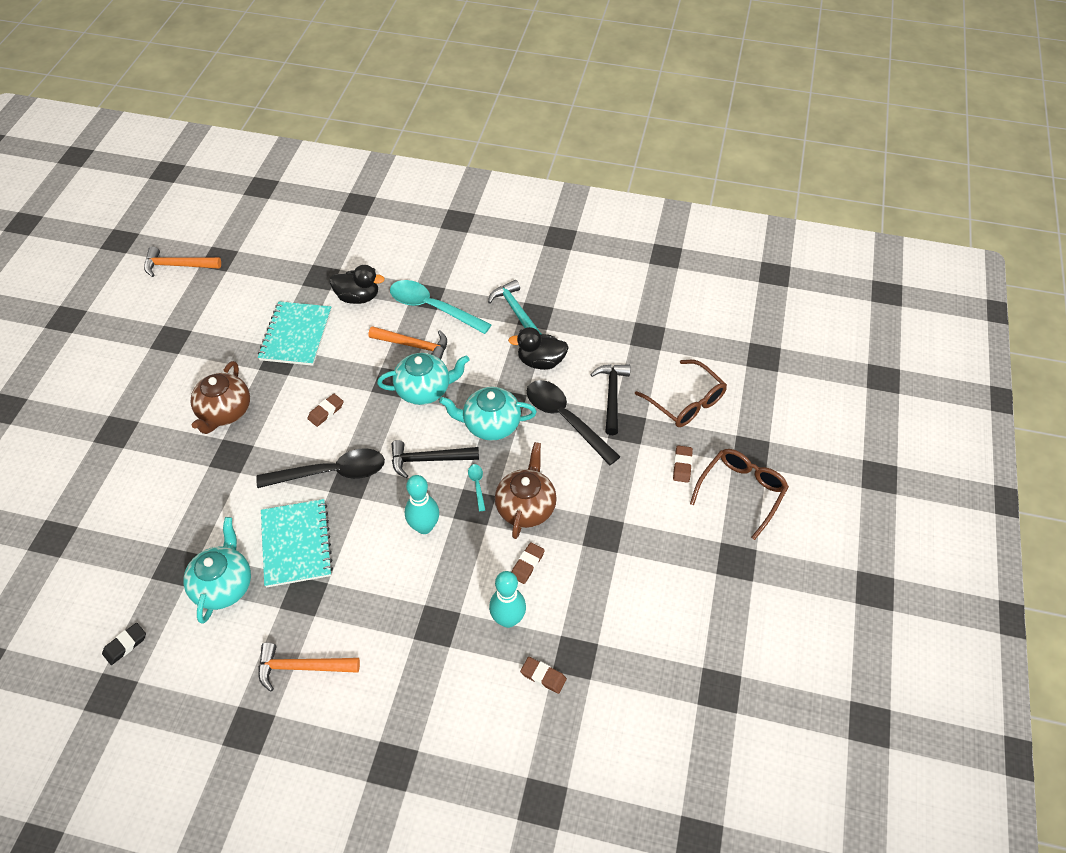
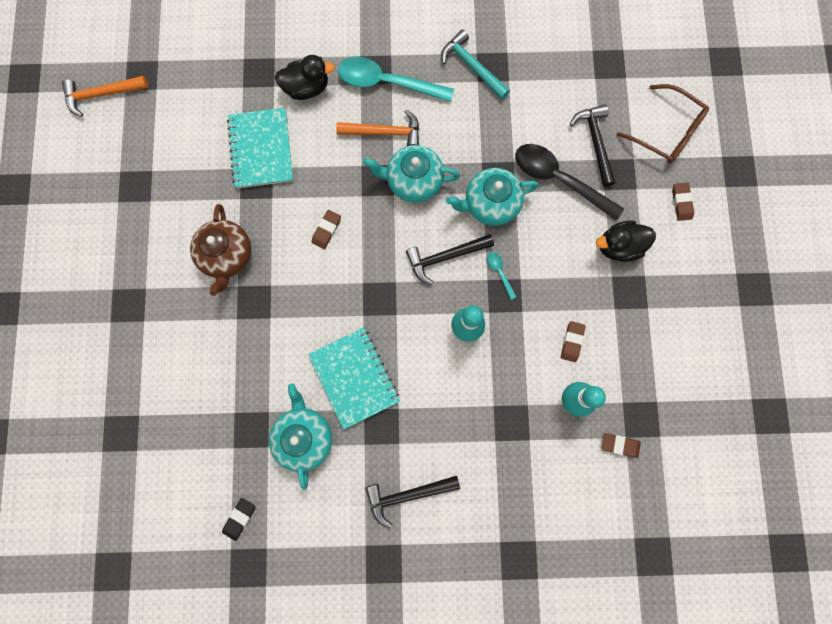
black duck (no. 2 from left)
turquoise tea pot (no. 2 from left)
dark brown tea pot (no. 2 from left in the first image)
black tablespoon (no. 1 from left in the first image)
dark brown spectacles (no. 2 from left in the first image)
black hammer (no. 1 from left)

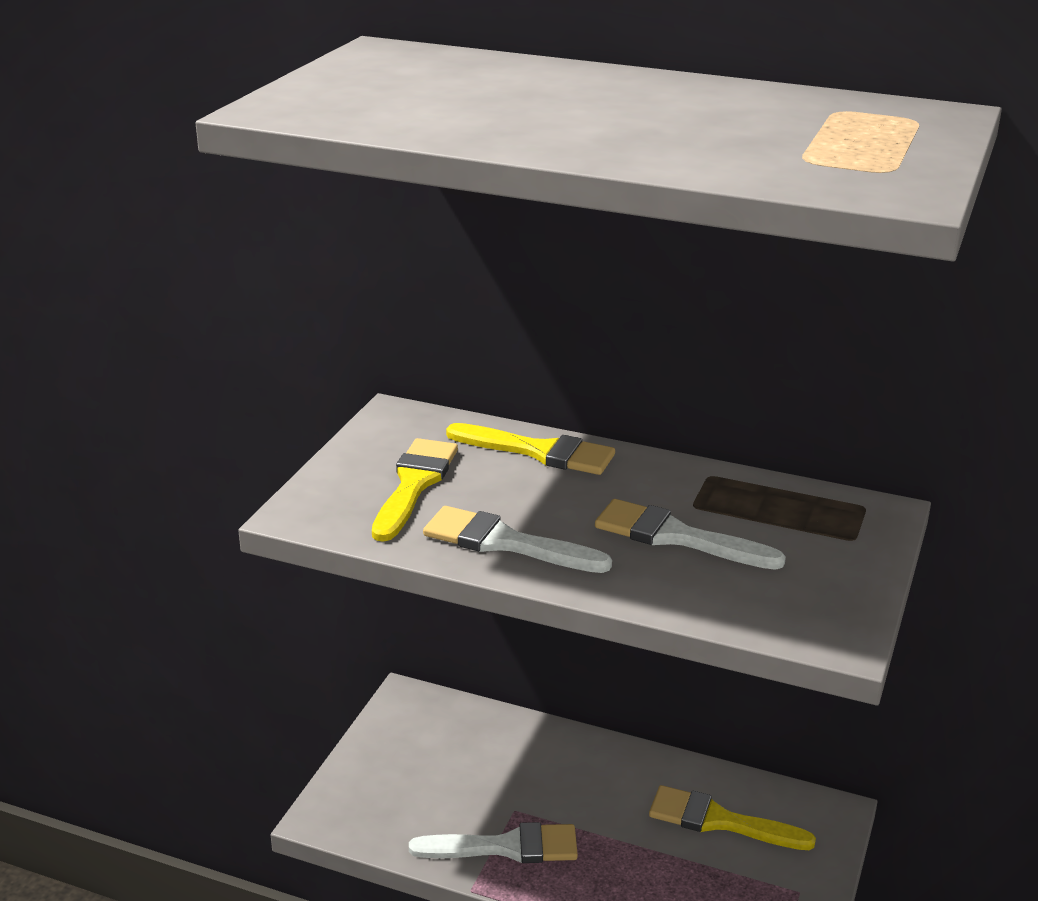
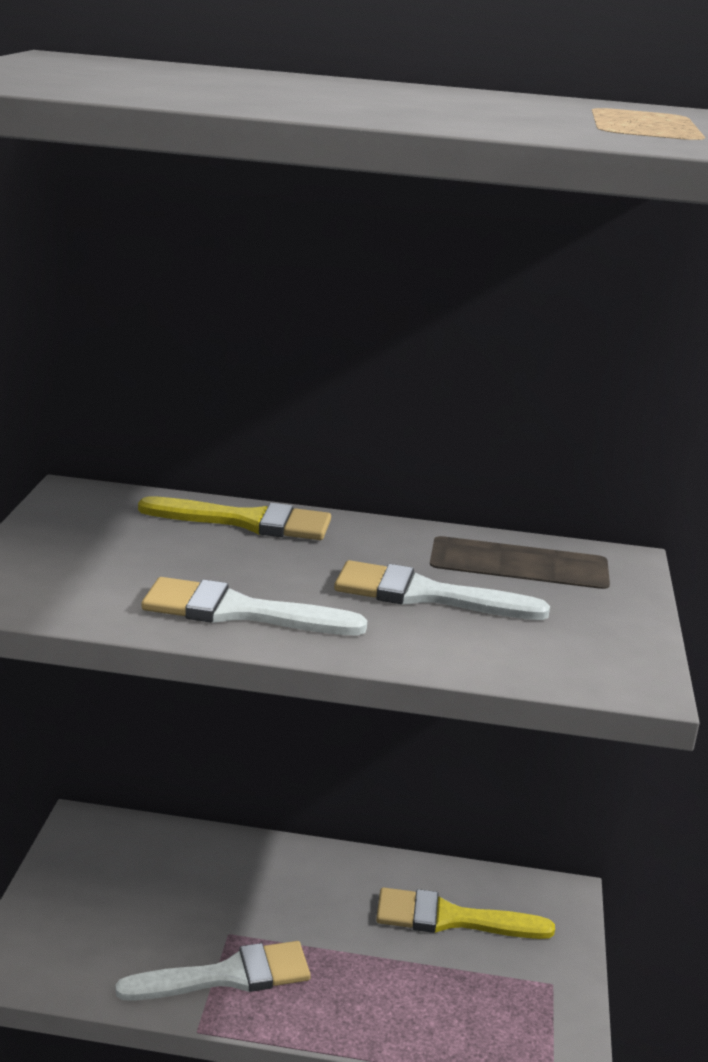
bright yellow paintbrush (no. 1 from left in the first image)

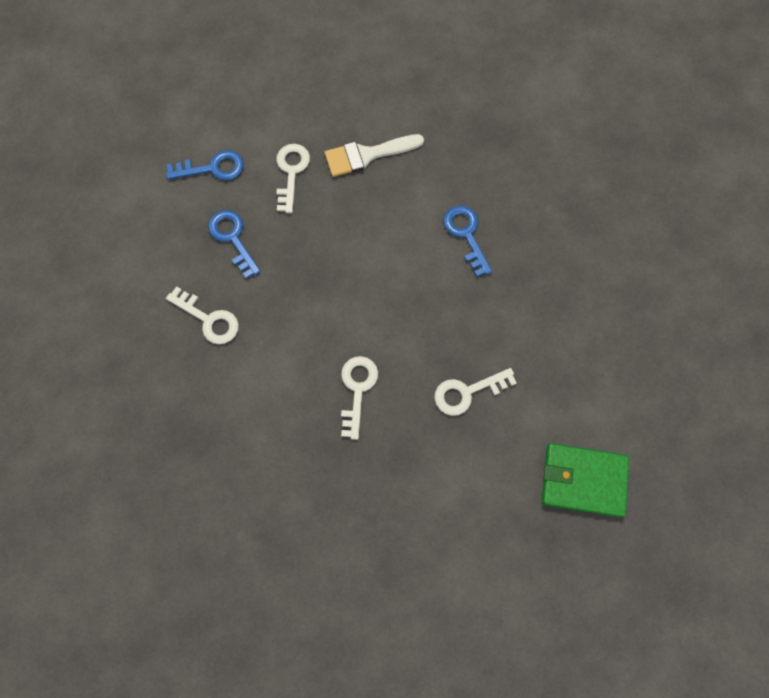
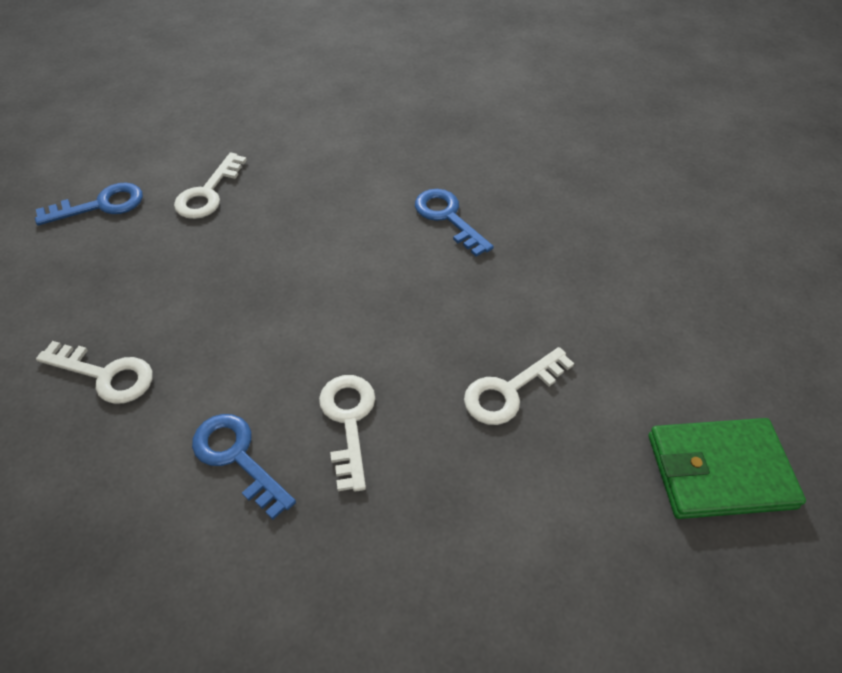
pure white paintbrush
pure white door key (no. 2 from left)
blue door key (no. 2 from left)

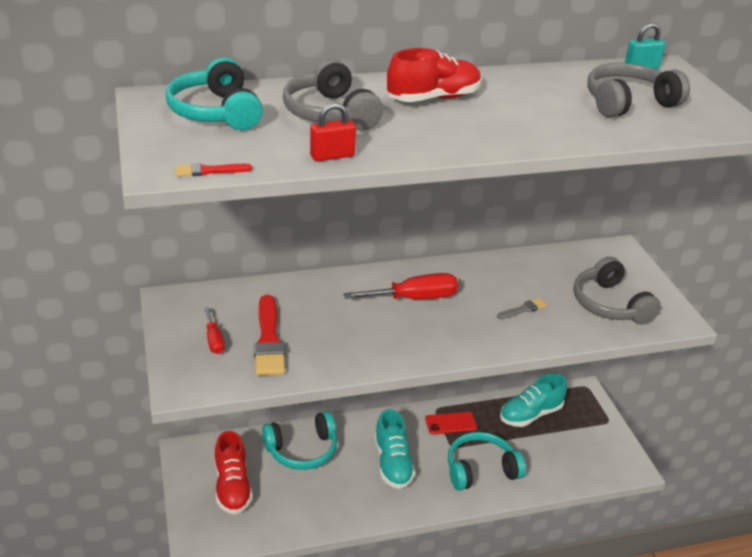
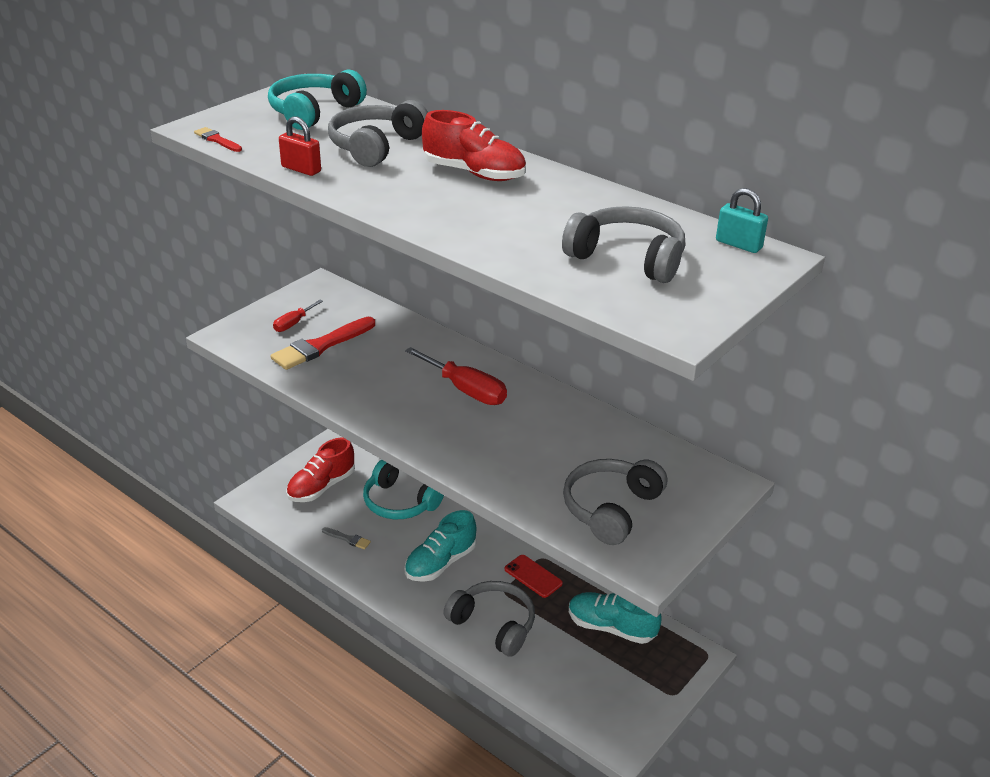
ash-grey paintbrush
ash-grey headphones (no. 2 from left)

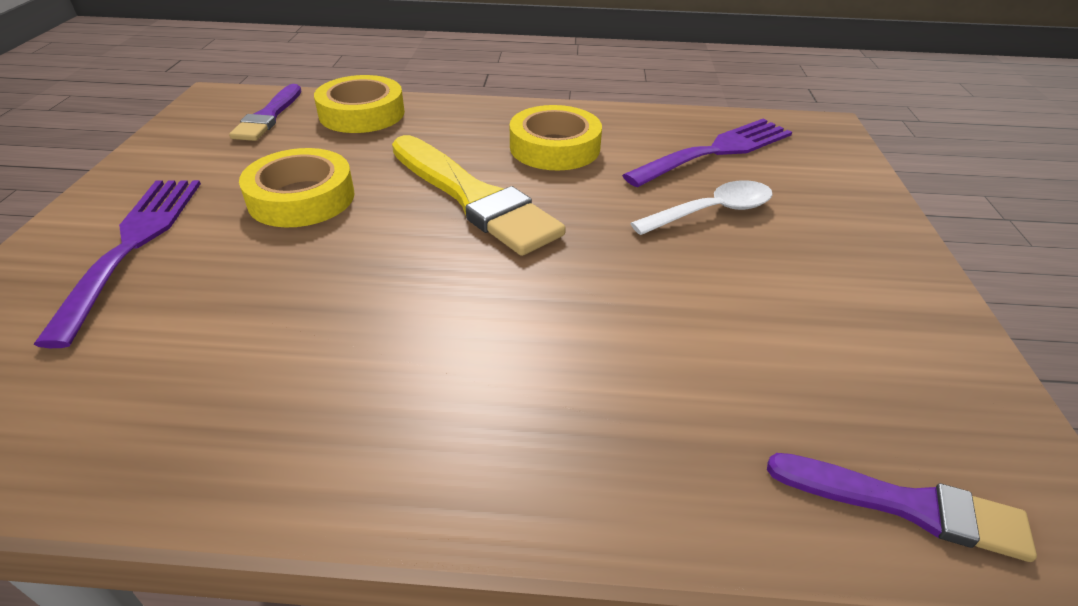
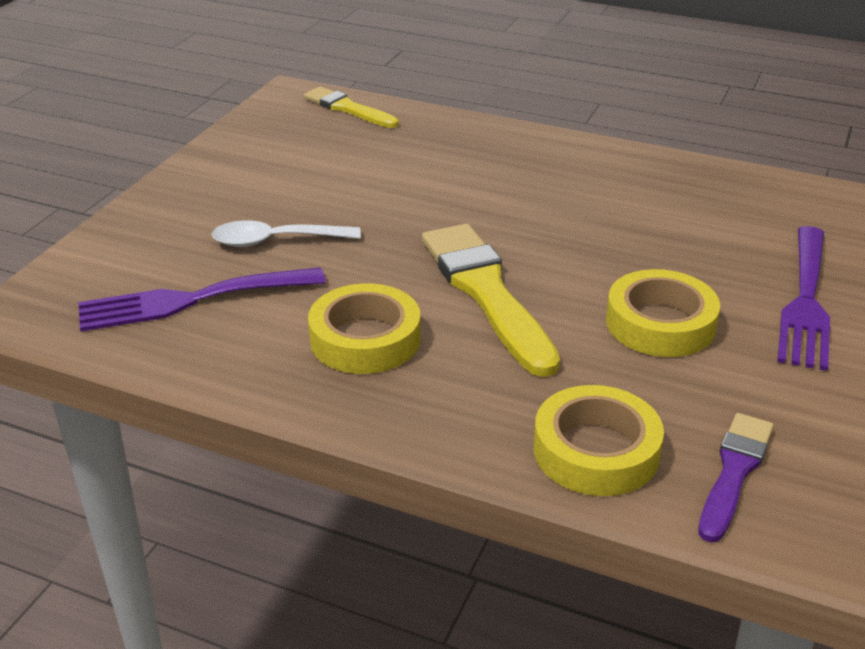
bright yellow paintbrush (no. 1 from left)

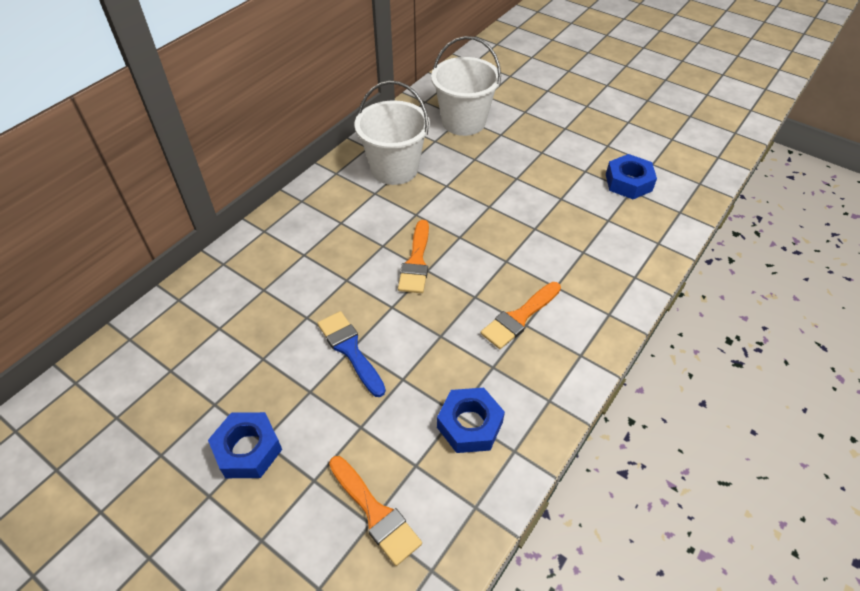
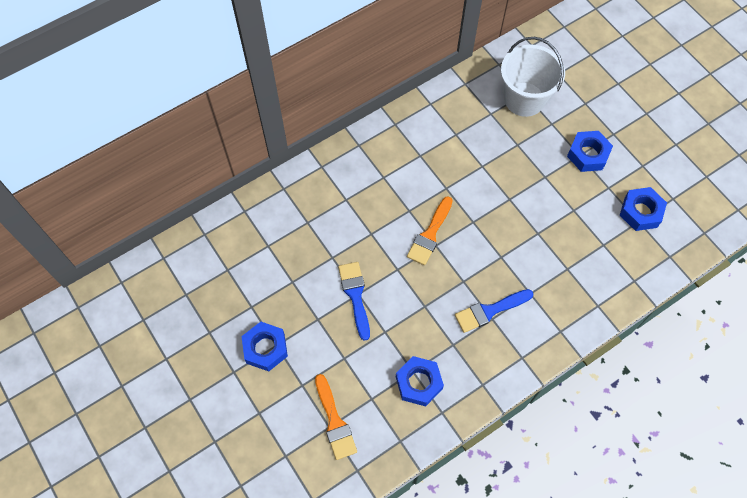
pure white sand bucket (no. 1 from left in the first image)
blue paintbrush (no. 2 from left)
blue hexagon nut (no. 3 from left)

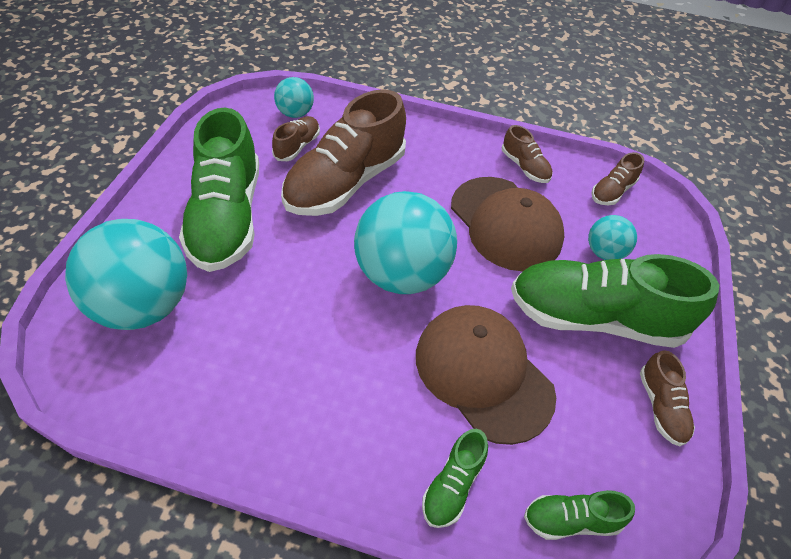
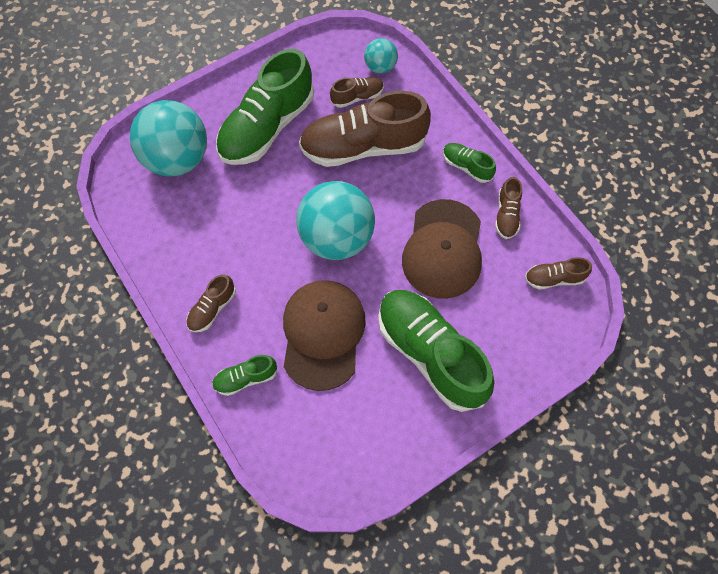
turquoise ball (no. 4 from left in the first image)
dark brown shoe (no. 1 from left)
leaf-green shoe (no. 4 from left)

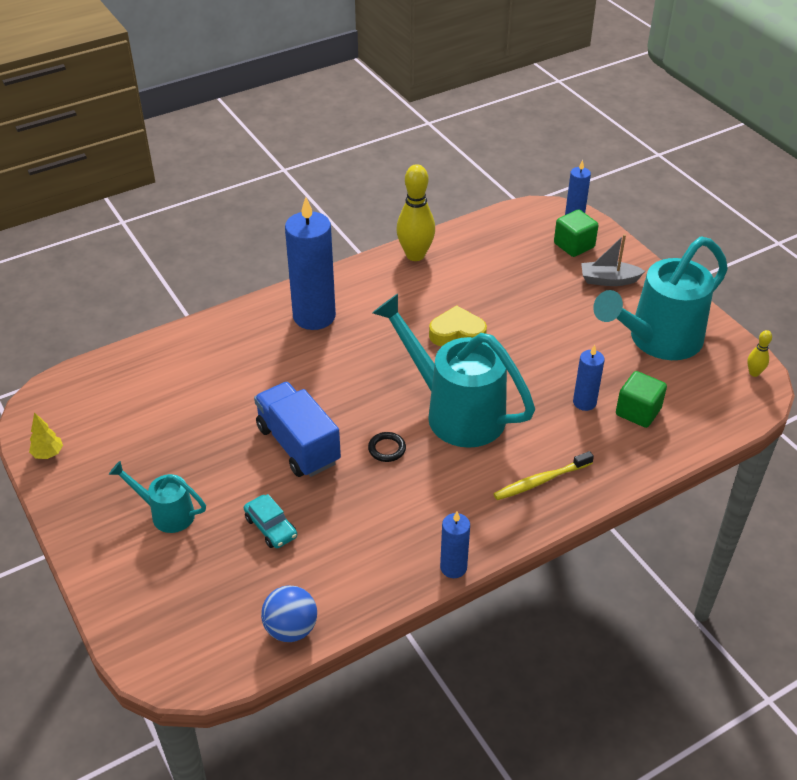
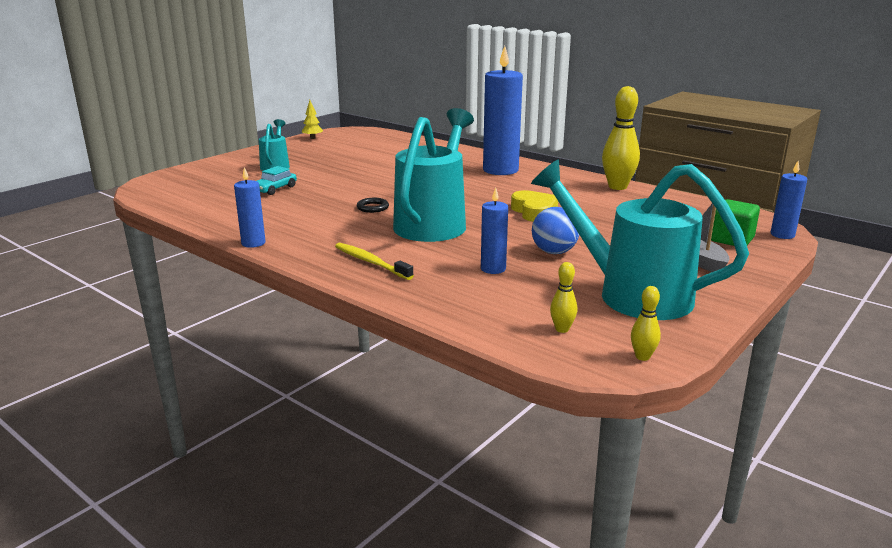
leaf-green solid cube (no. 2 from left in the first image)
blue lorry
blue ball
bright yellow skittle (no. 1 from left)

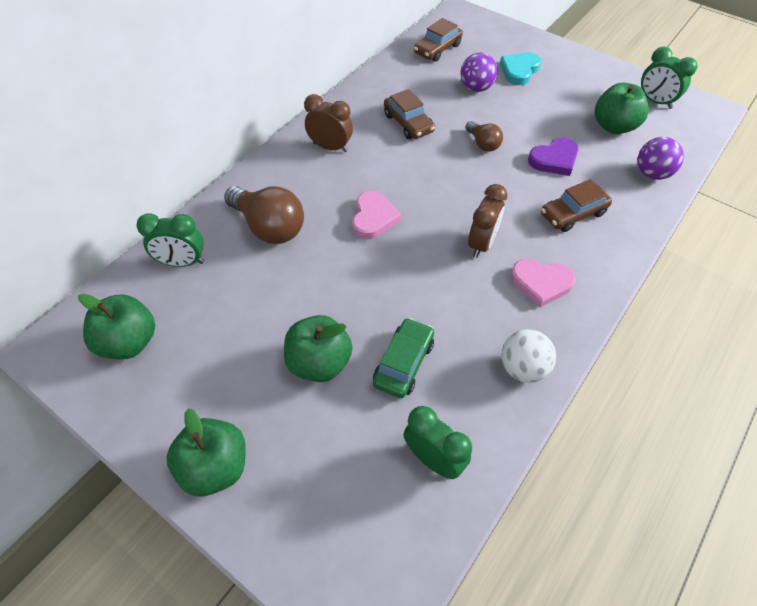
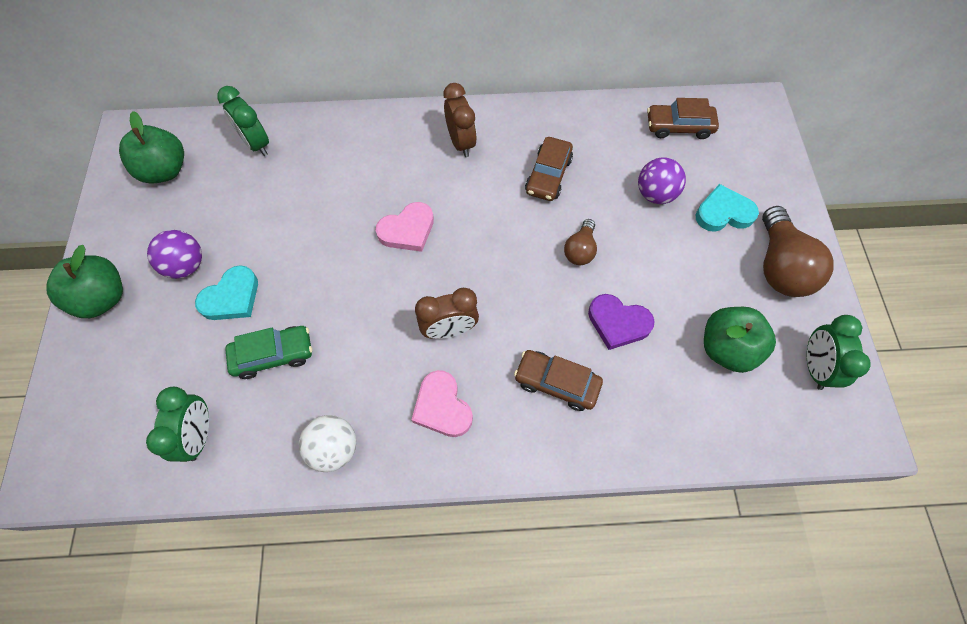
violet ball (no. 1 from left)
dark brown light bulb (no. 2 from left)
turquoise love heart (no. 1 from left)

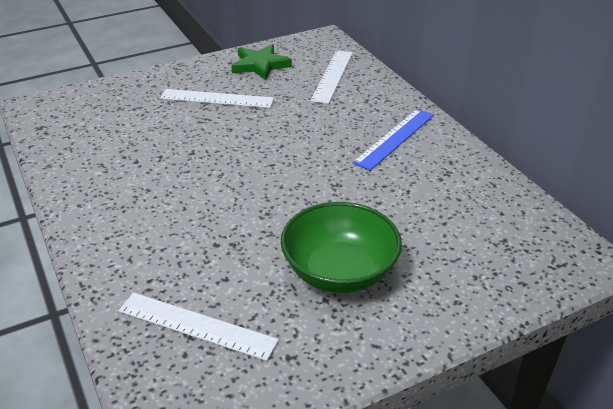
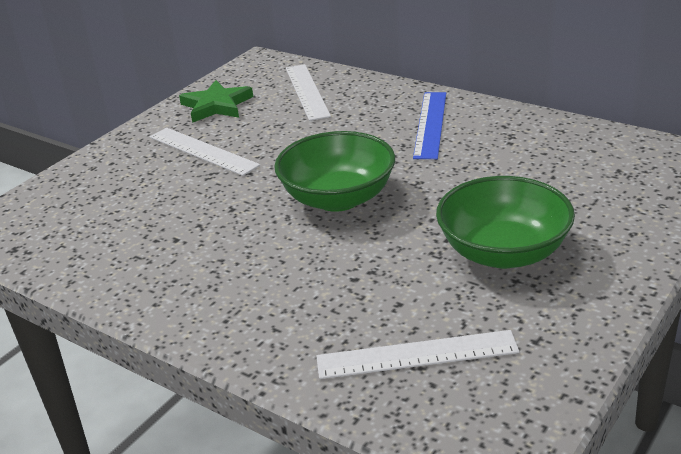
pure white measuring stick (no. 1 from left)
leaf-green bowl (no. 1 from left)

